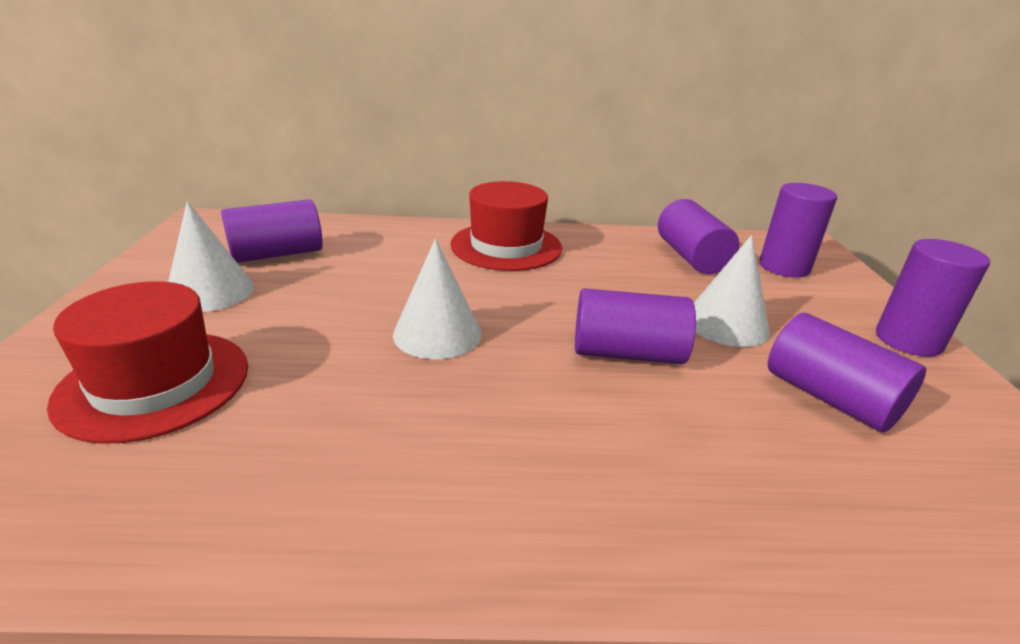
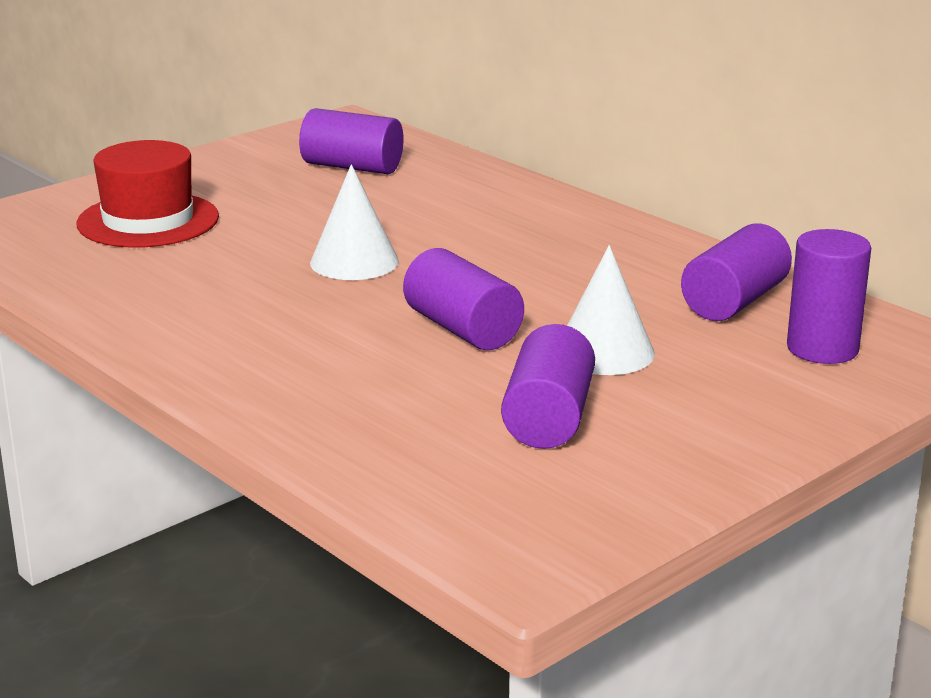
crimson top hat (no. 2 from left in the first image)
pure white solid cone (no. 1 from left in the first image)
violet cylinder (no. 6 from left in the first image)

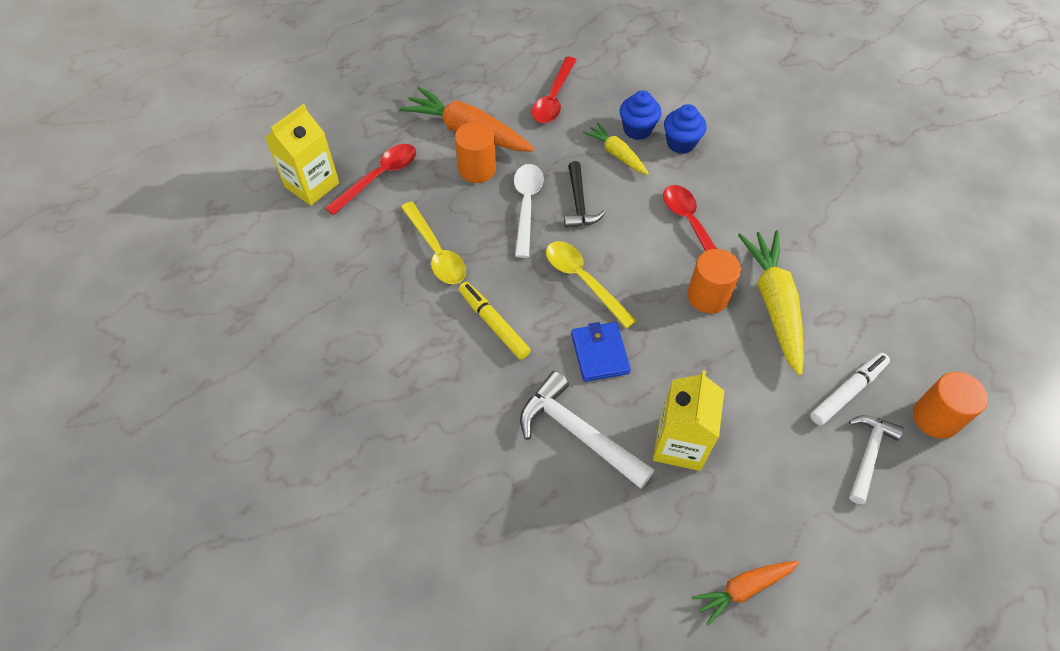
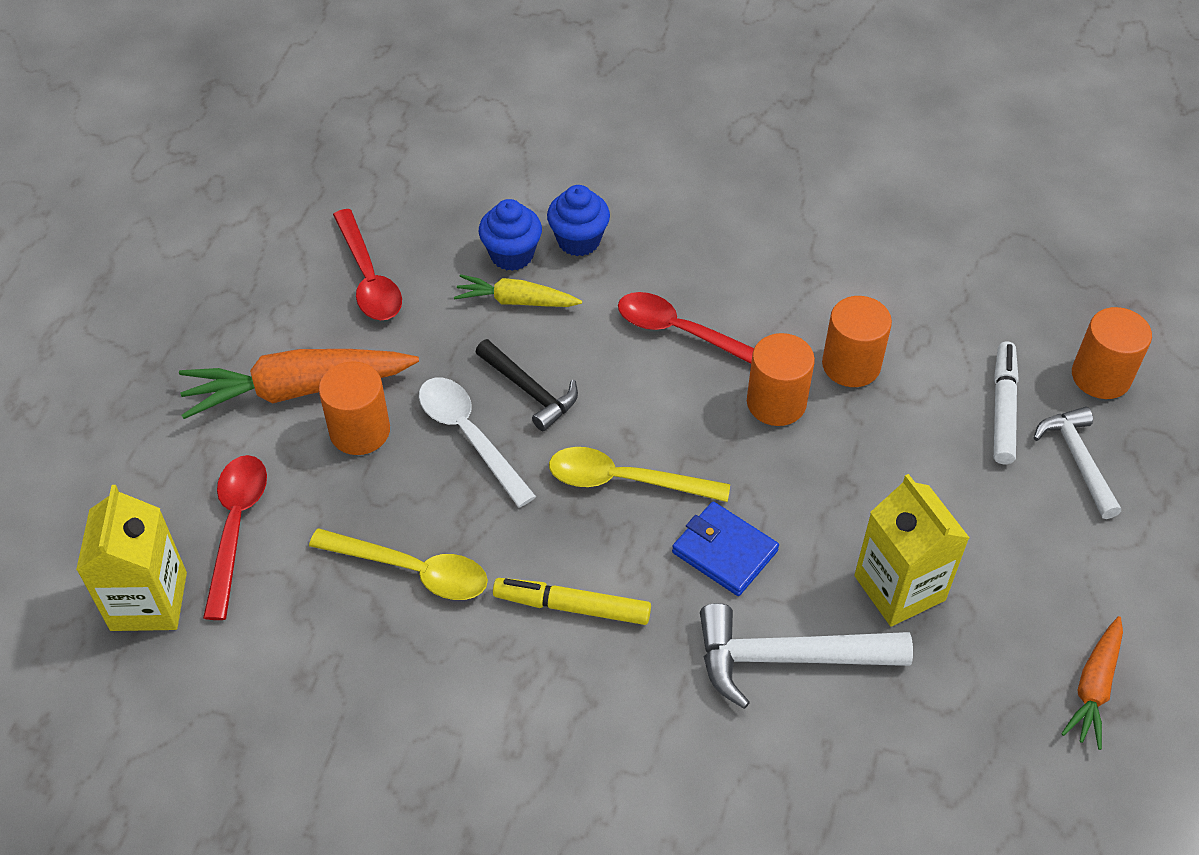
orange-coloured cylinder (no. 3 from left)

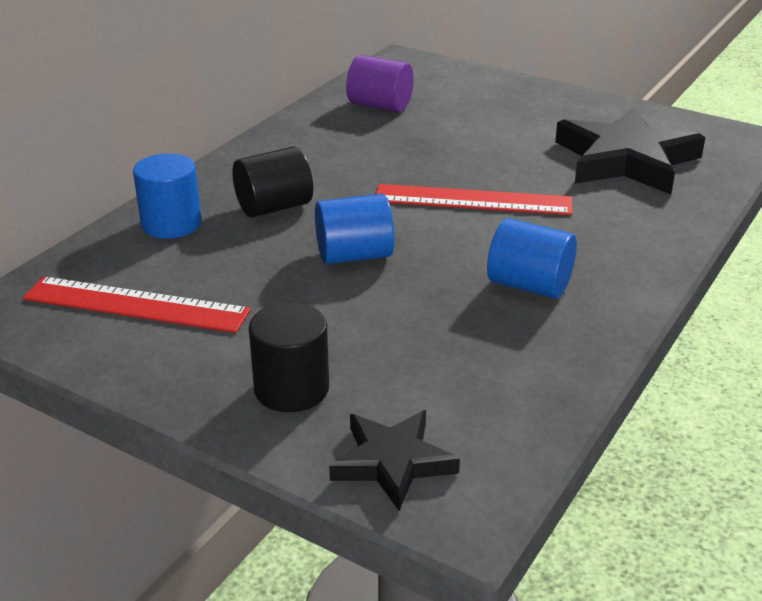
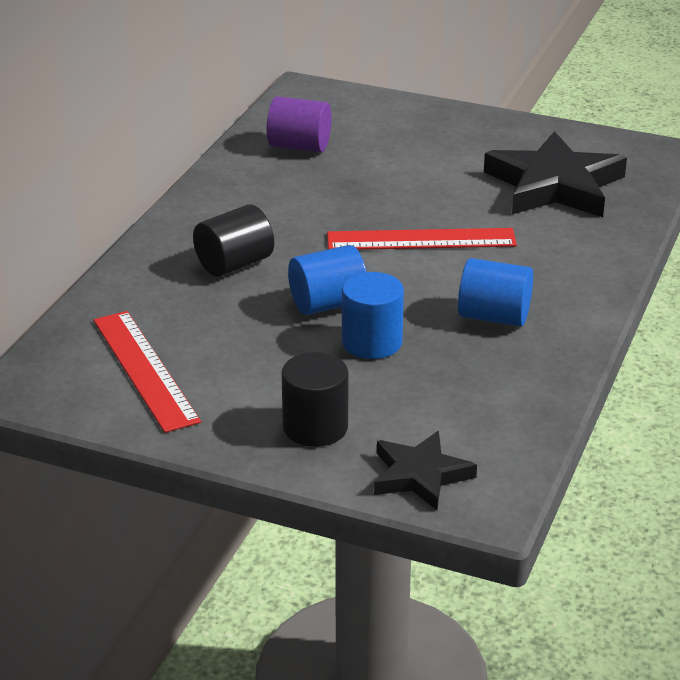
blue cylinder (no. 2 from left)
crimson measuring stick (no. 1 from left)

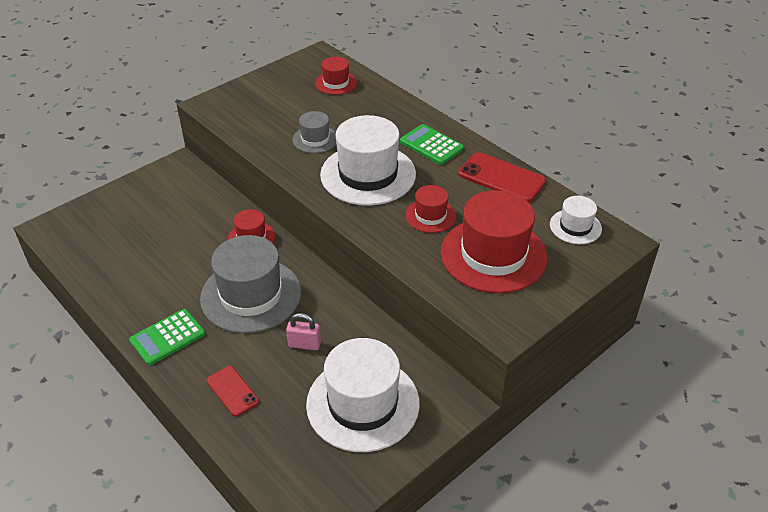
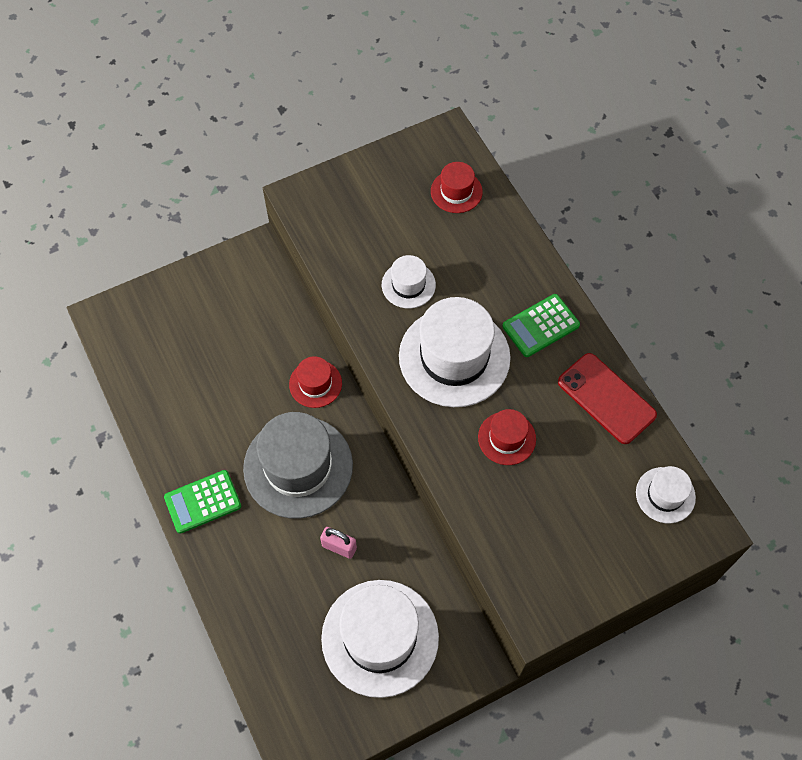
pure white top hat (no. 2 from left)
leaf-green adding machine (no. 2 from left)
crimson top hat (no. 4 from left in the first image)
crimson smartphone (no. 1 from left in the first image)

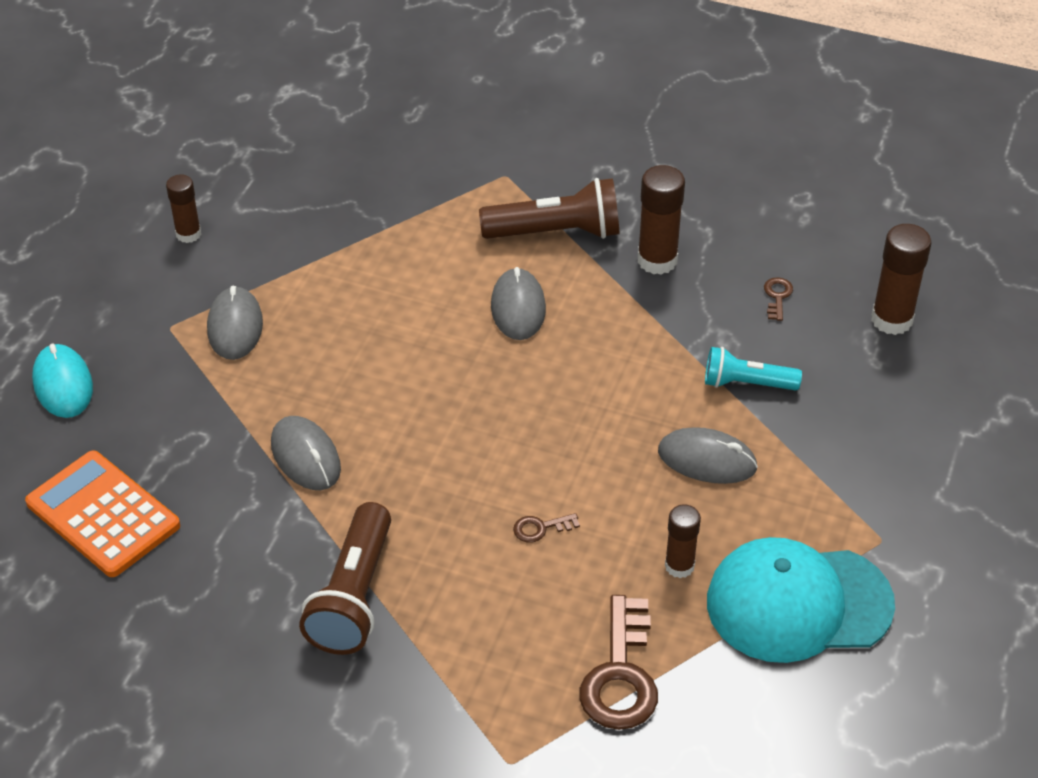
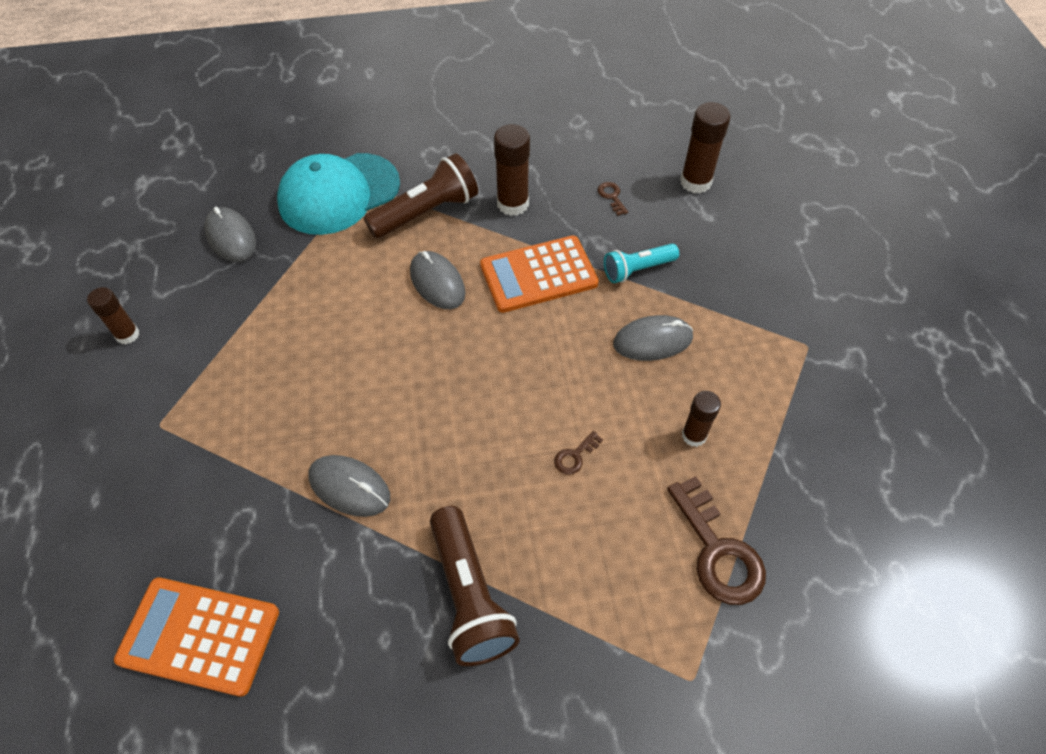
ash-grey PC mouse (no. 1 from left)
turquoise PC mouse
turquoise peaked cap
orange-coloured adding machine (no. 2 from left)

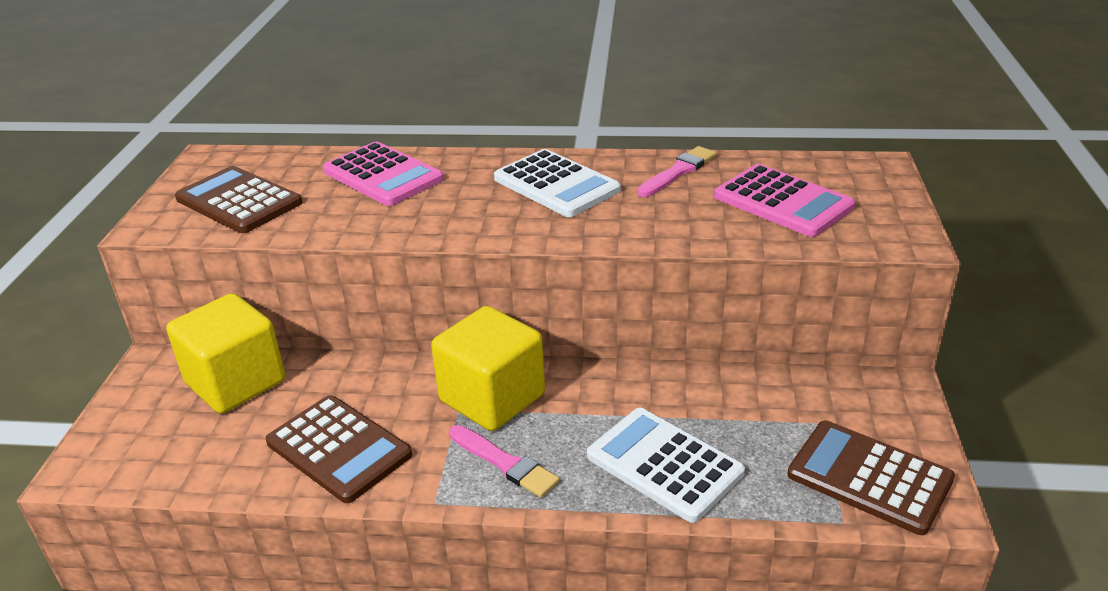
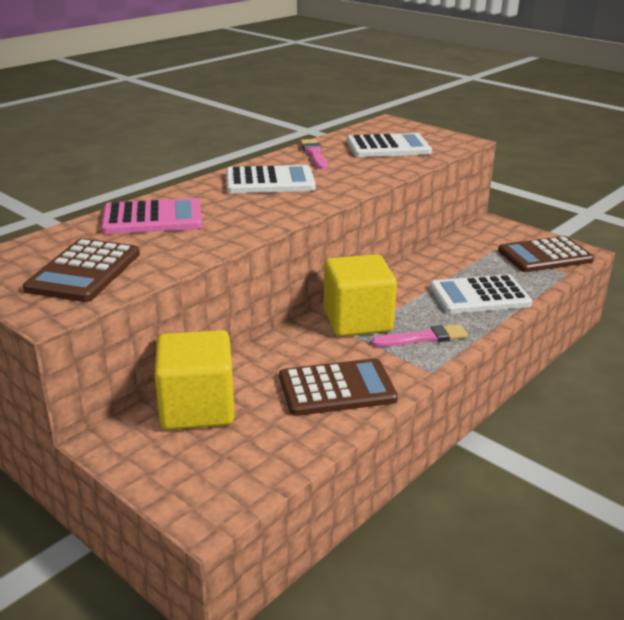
pure white adding machine (no. 2 from left)
dark brown adding machine (no. 1 from left)

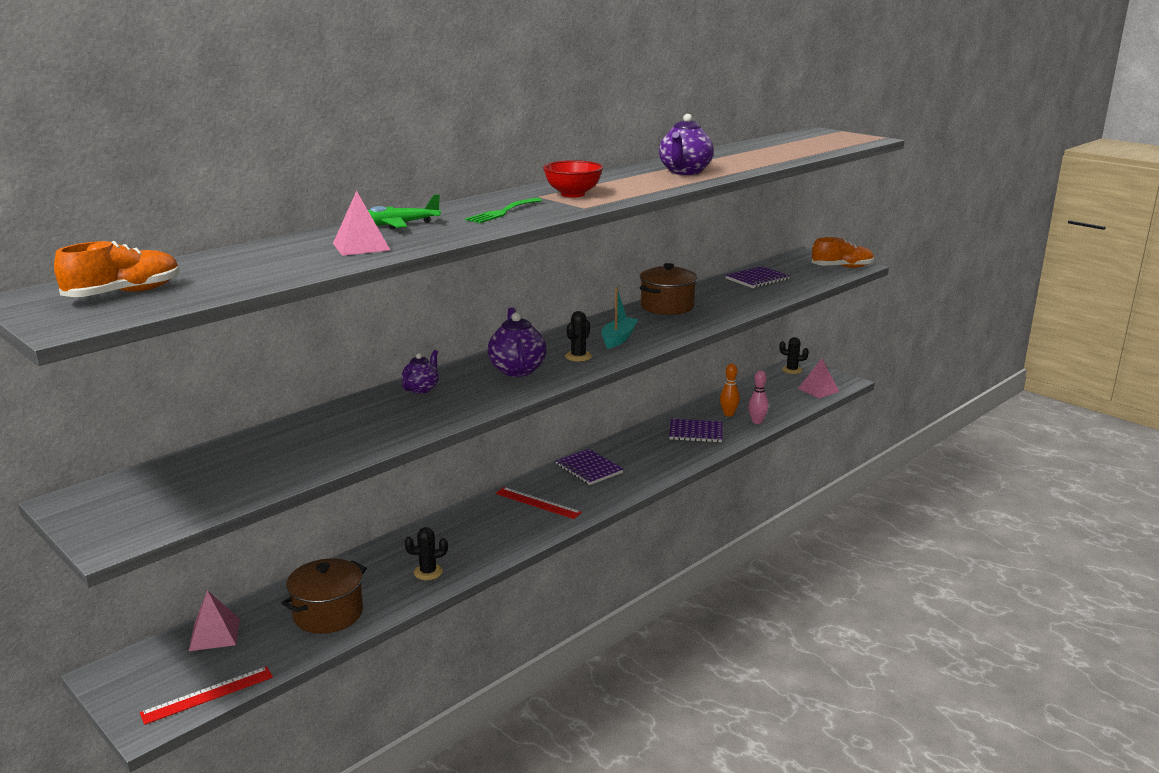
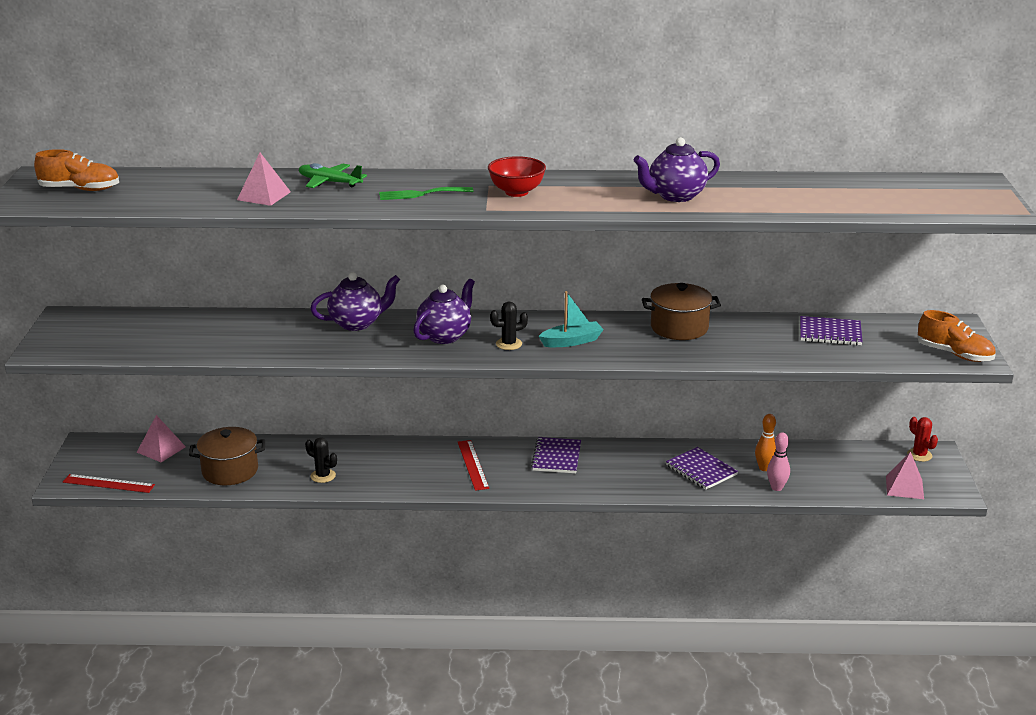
crimson cactus
violet tea pot (no. 1 from left)

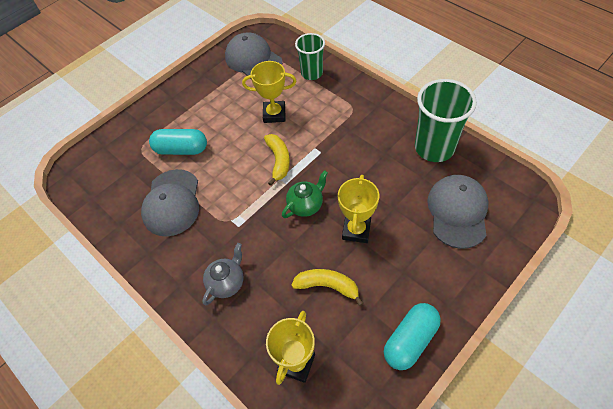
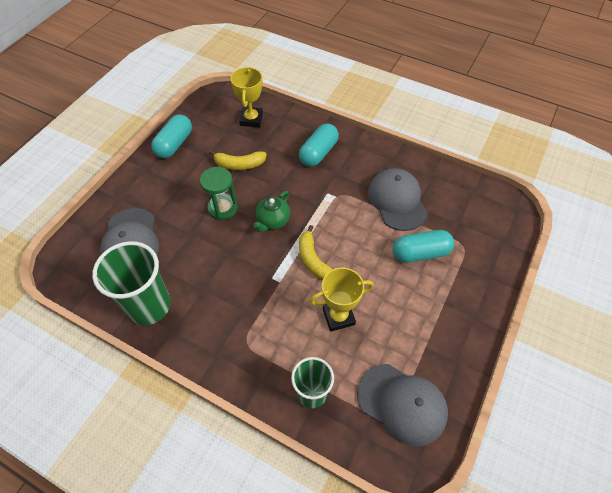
leaf-green sandglass
turquoise capsule (no. 2 from left)

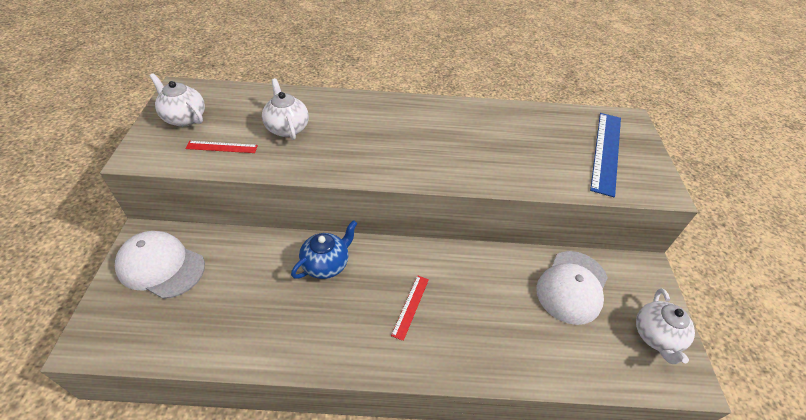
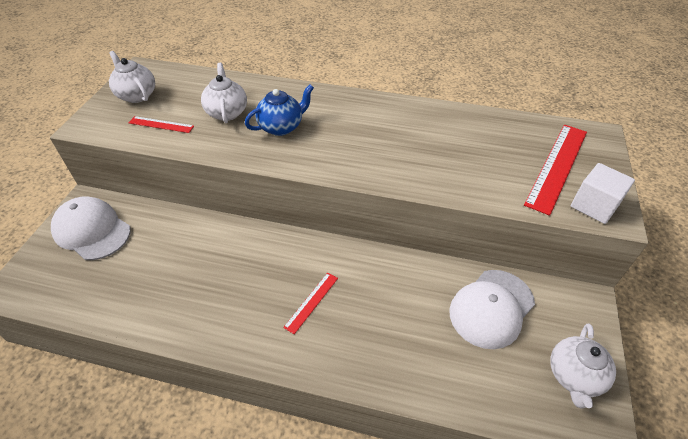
crimson measuring stick (no. 3 from left)
blue tea pot
pure white solid cube

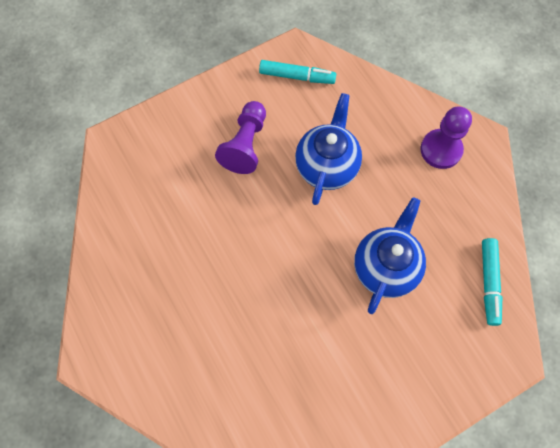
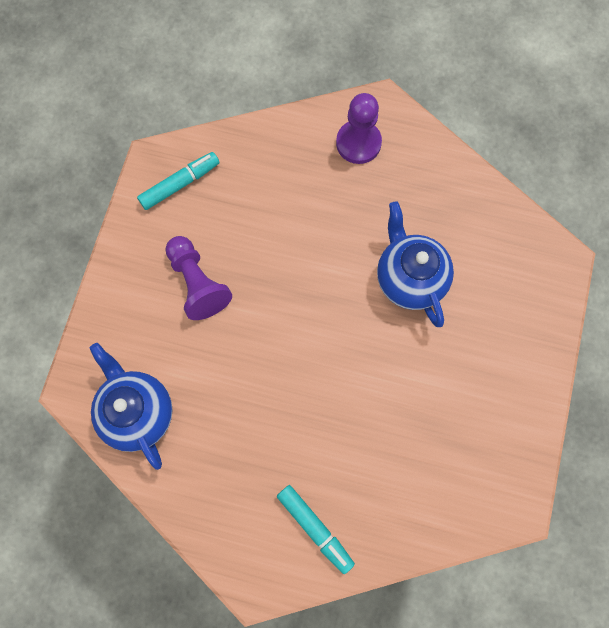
blue tea pot (no. 1 from left)
turquoise marker pen (no. 2 from left)

